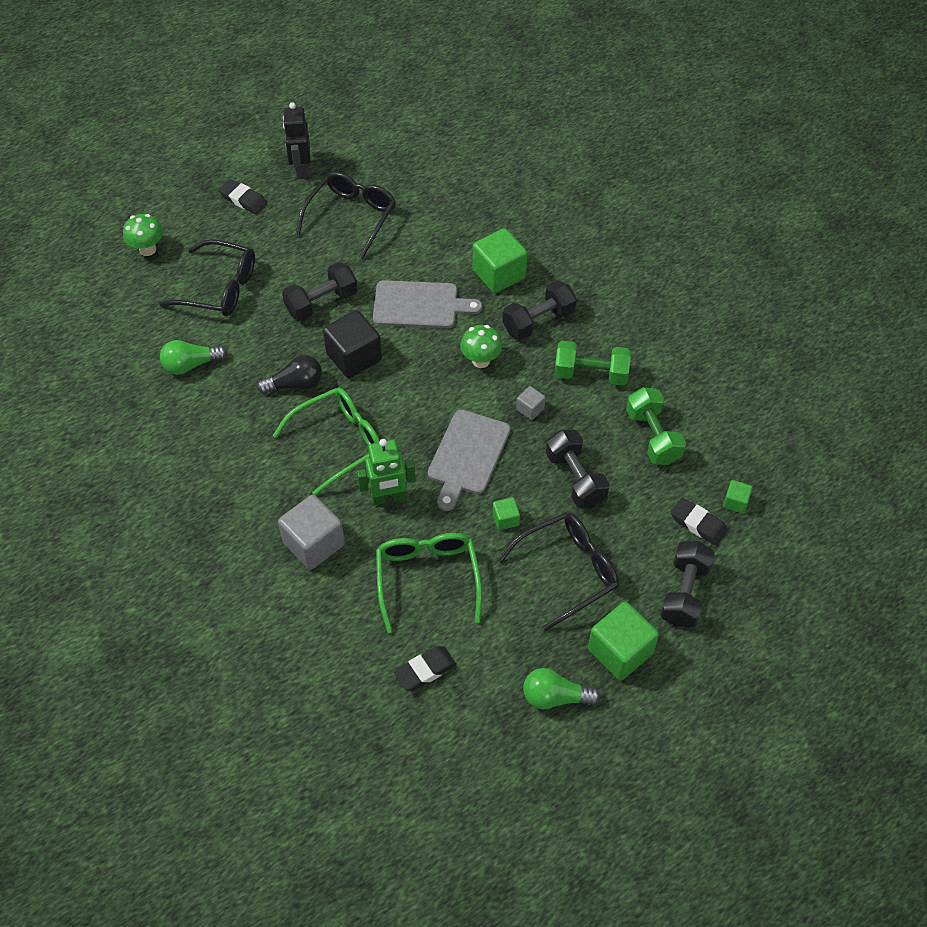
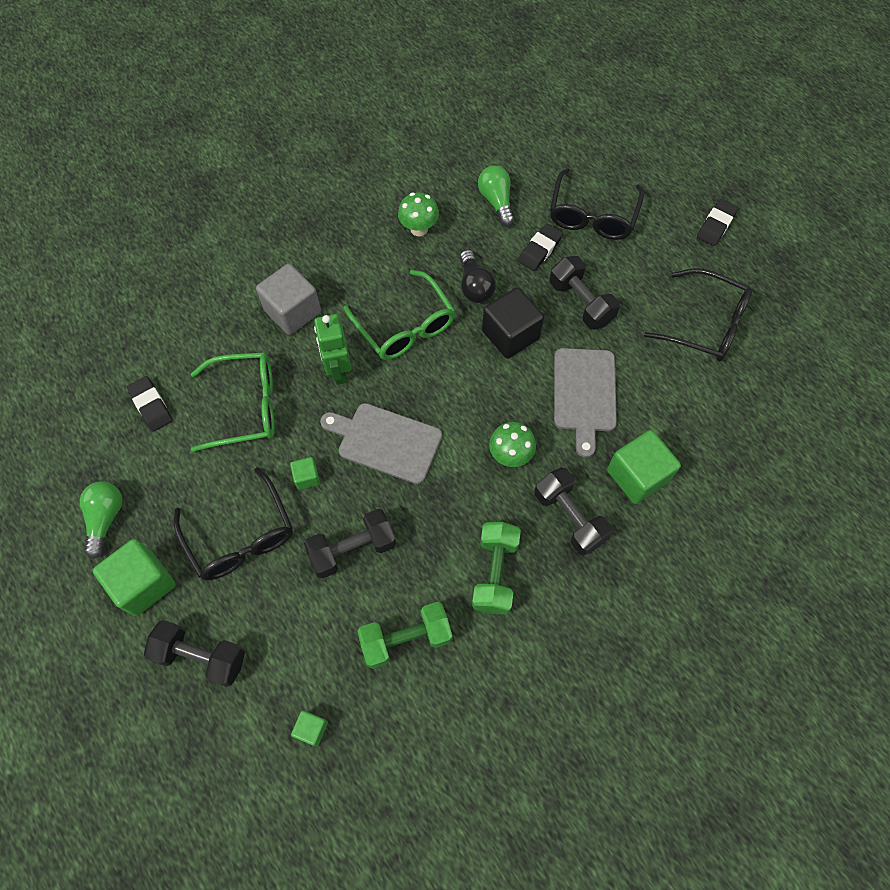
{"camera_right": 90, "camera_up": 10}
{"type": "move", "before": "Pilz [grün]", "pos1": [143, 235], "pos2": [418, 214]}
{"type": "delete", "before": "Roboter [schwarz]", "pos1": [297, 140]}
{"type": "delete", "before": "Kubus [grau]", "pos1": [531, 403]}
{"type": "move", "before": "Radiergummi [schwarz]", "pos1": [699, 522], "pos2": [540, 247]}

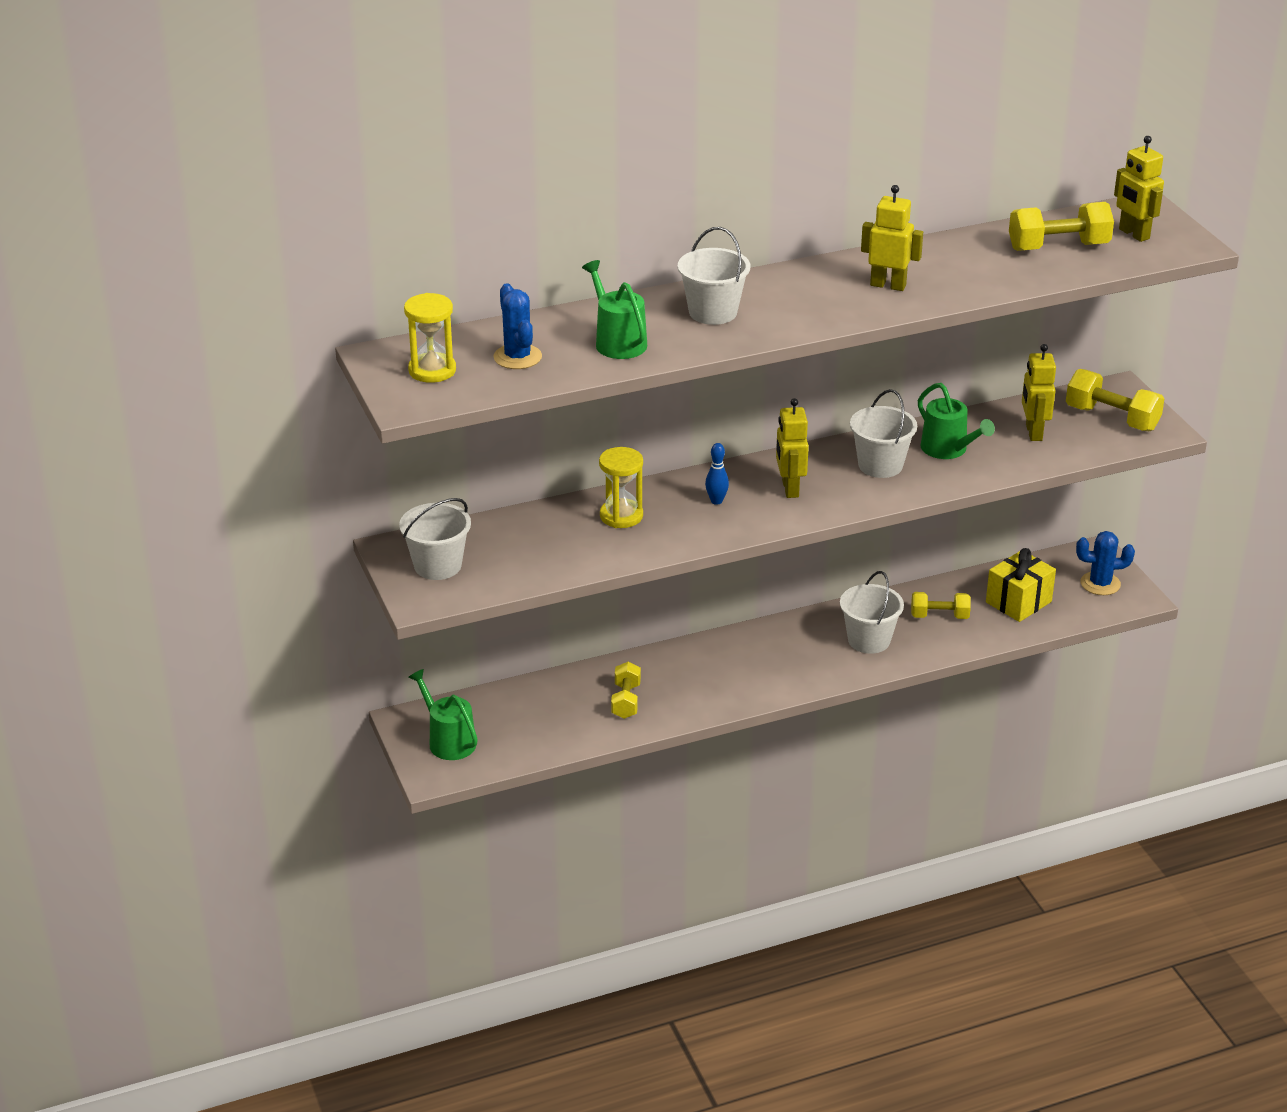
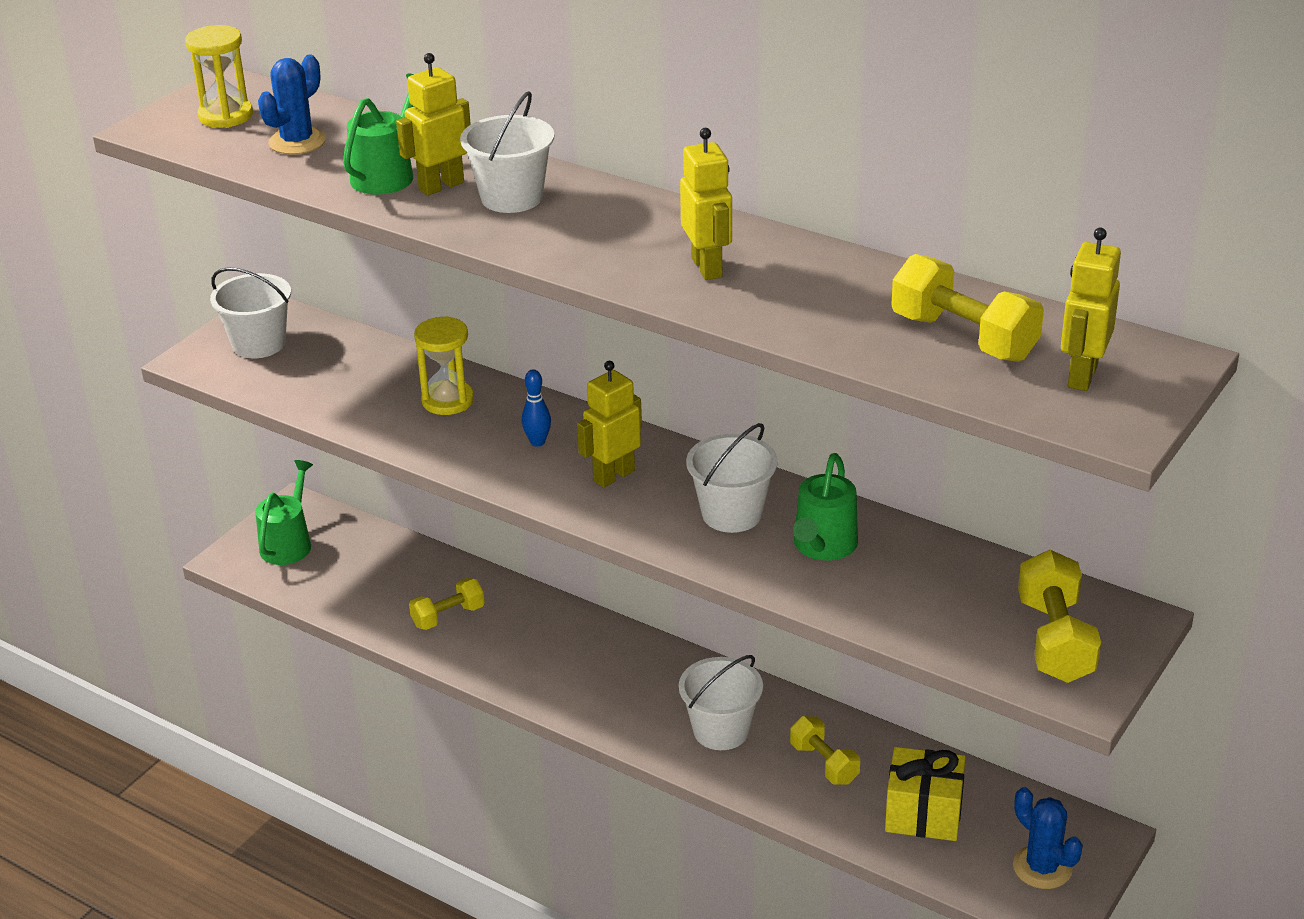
{"camera_right": 55, "camera_up": 0}
{"type": "move", "before": "Roboter [gelb]", "pos1": [1039, 392], "pos2": [433, 124]}

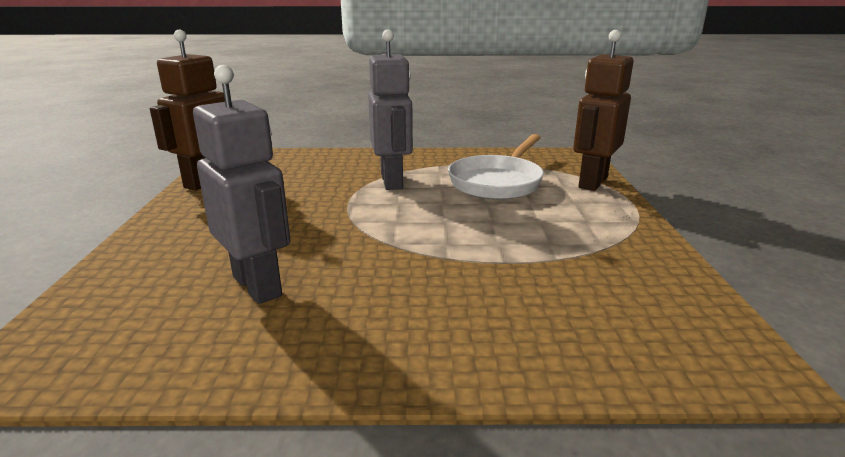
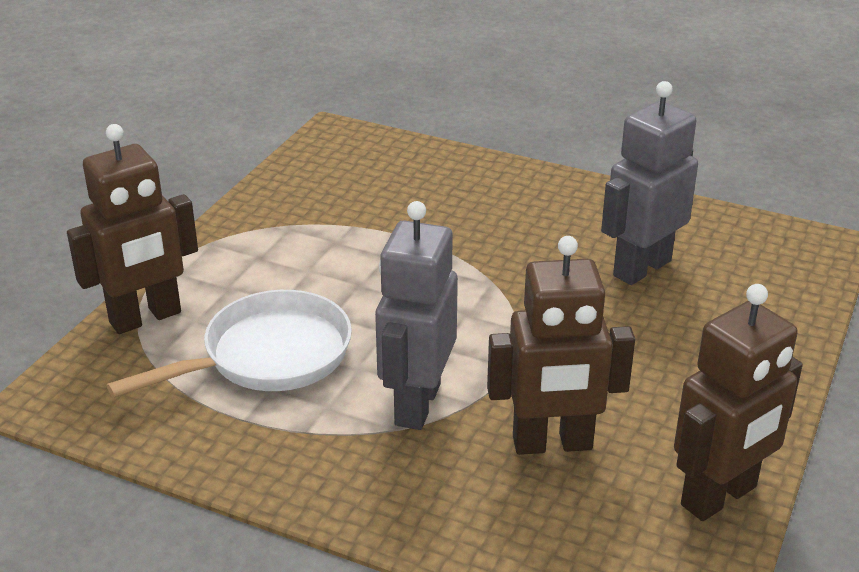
{"camera_right": -155, "camera_up": 10}
{"type": "rotate", "before": "Roboter [grau]", "pos1": [241, 184], "pos2": [649, 183], "turn": 60}
{"type": "insert", "after": "Roboter [braun]", "pos2": [561, 345]}

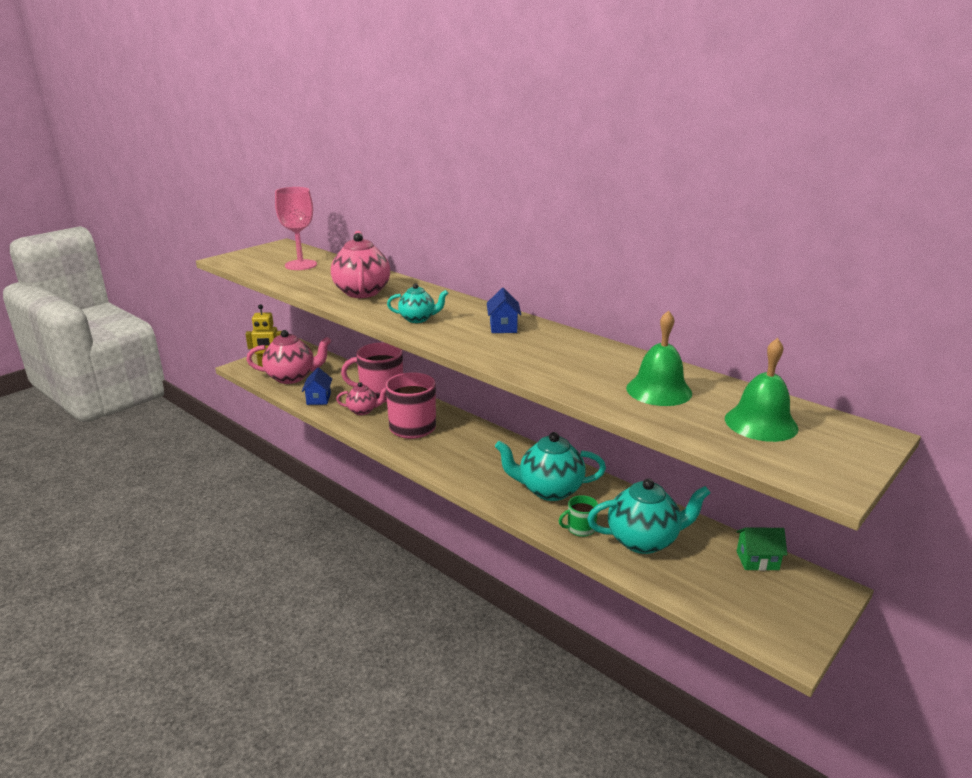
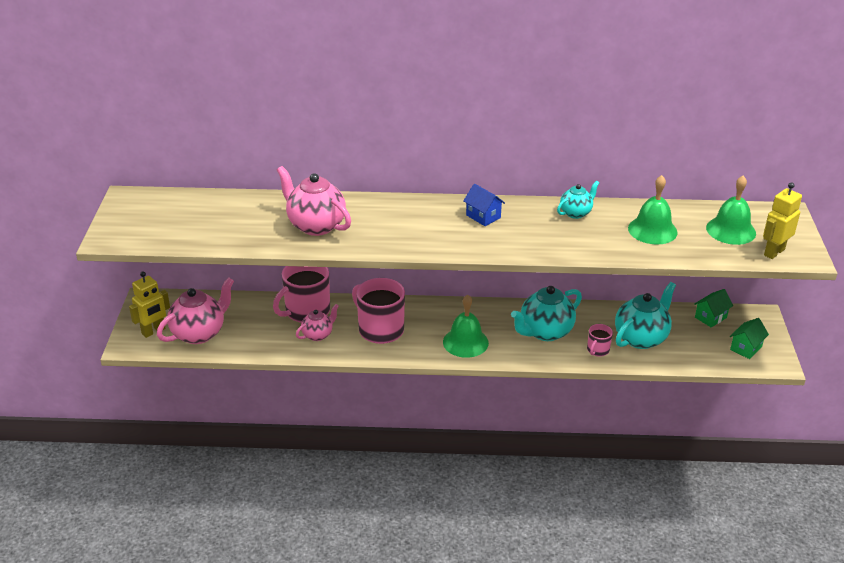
{"camera_right": -40, "camera_up": 10}
{"type": "delete", "before": "Kelch [rosa]", "pos1": [296, 228]}
{"type": "delete", "before": "Haus [blau]", "pos1": [317, 386]}
{"type": "move", "before": "Teekanne [türkis]", "pos1": [417, 303], "pos2": [578, 200]}
{"type": "recolor", "before": "Tasse [grün]", "after": "Tasse [rosa]", "pos1": [578, 516], "pos2": [600, 340]}
{"type": "insert", "after": "Glocke [grün]", "pos2": [466, 326]}
{"type": "insert", "after": "Haus [grün]", "pos2": [749, 338]}
{"type": "insert", "after": "Roboter [gelb]", "pos2": [782, 220]}

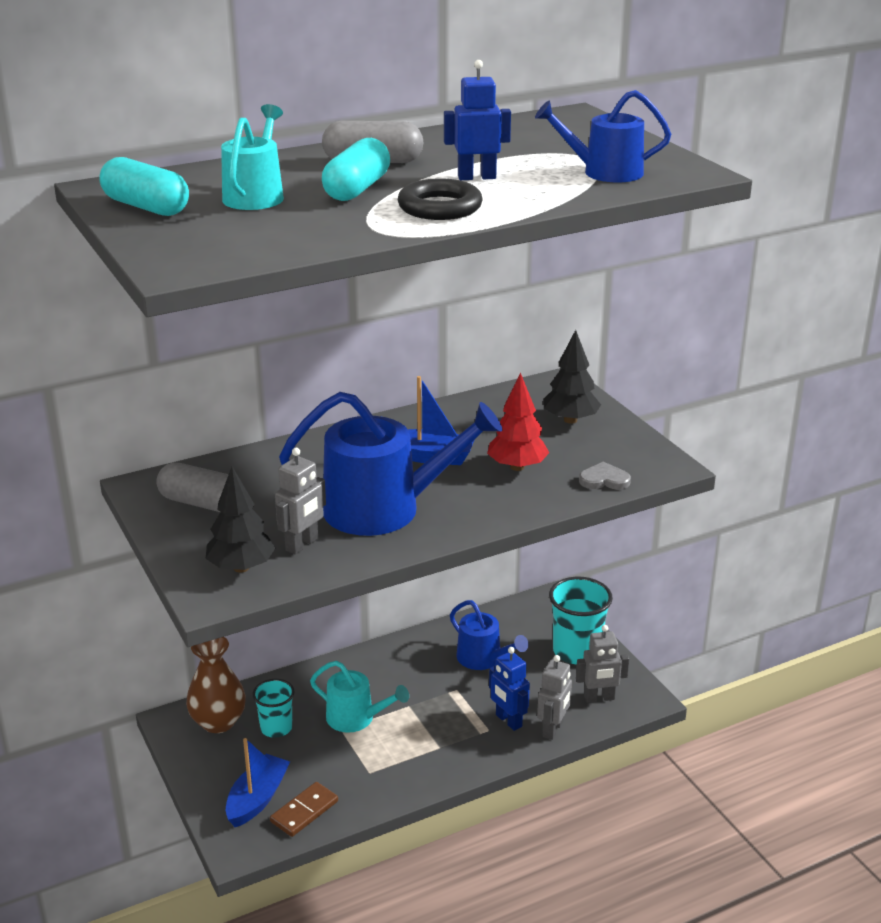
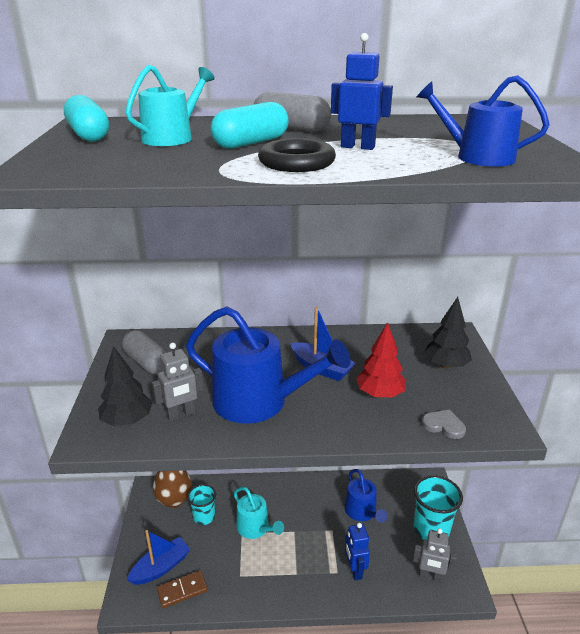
{"camera_right": 25, "camera_up": 0}
{"type": "delete", "before": "Roboter [grau]", "pos1": [554, 697]}

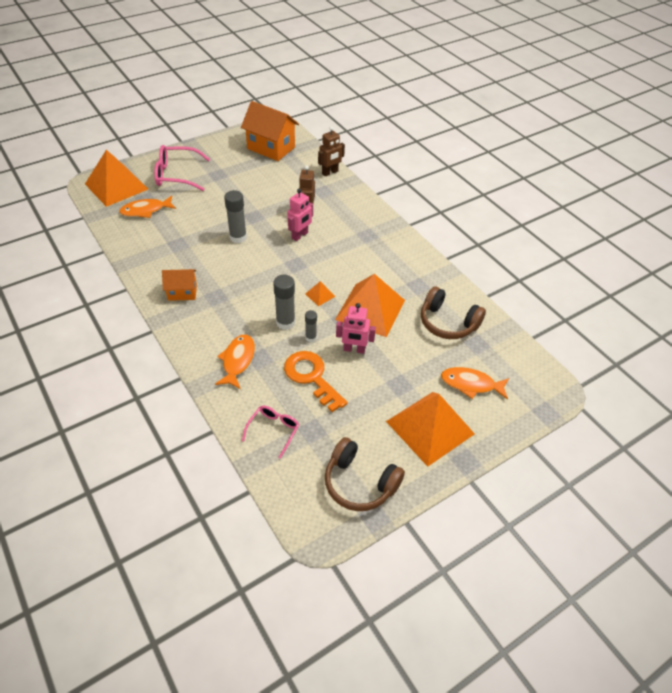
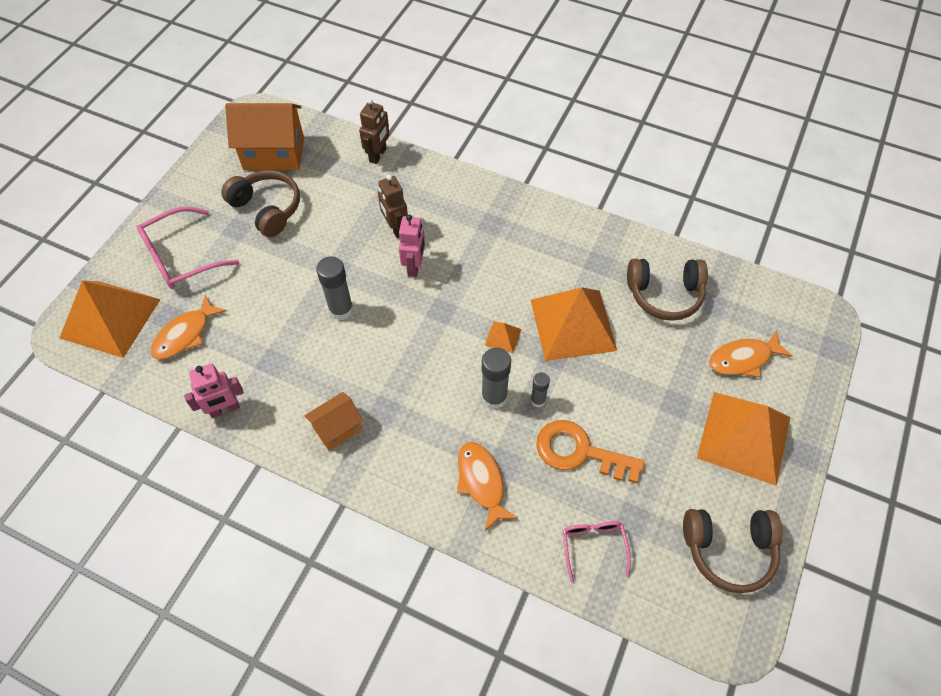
{"camera_right": -30, "camera_up": 10}
{"type": "move", "before": "Roboter [rosa]", "pos1": [356, 328], "pos2": [214, 391]}
{"type": "insert", "after": "Kopfhörer [braun]", "pos2": [260, 203]}

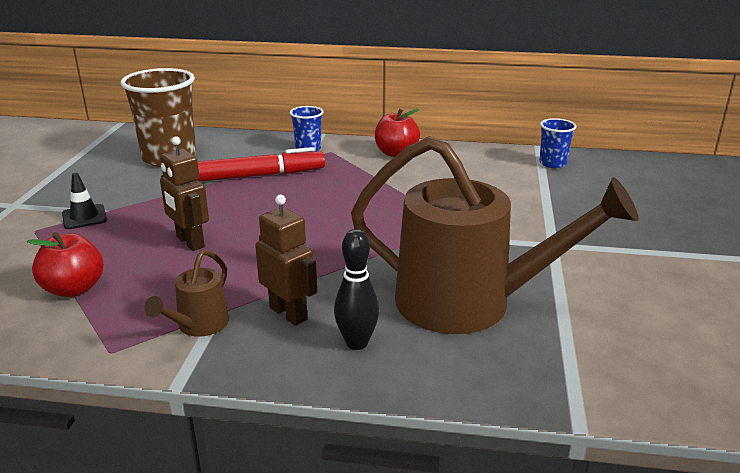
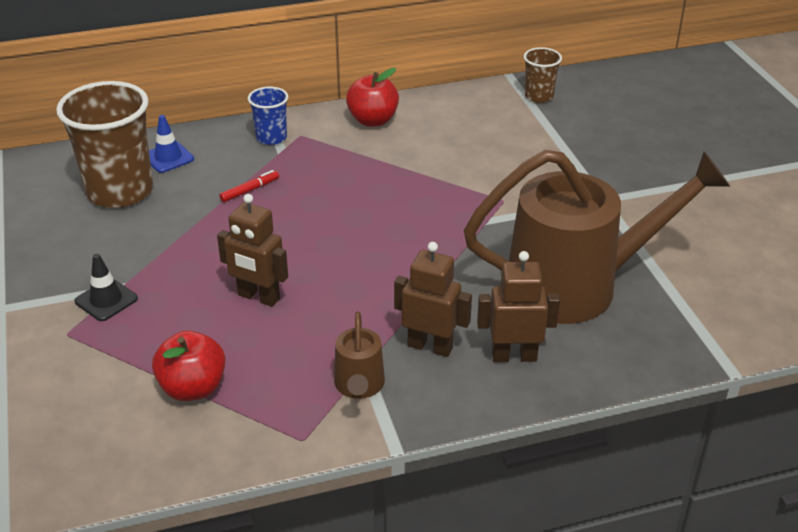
{"camera_right": -25, "camera_up": 10}
{"type": "resize", "before": "Filzstift [rot]", "pos1": [261, 164], "pos2": [249, 186], "scale": 0.42}
{"type": "replace", "before": "Bowlingkegel [schwarz]", "after": "Roboter [braun]", "pos1": [356, 289], "pos2": [518, 306]}
{"type": "recolor", "before": "Becher [blau]", "after": "Becher [braun]", "pos1": [557, 143], "pos2": [543, 75]}
{"type": "insert", "after": "Leitkegel [blau]", "pos2": [171, 144]}

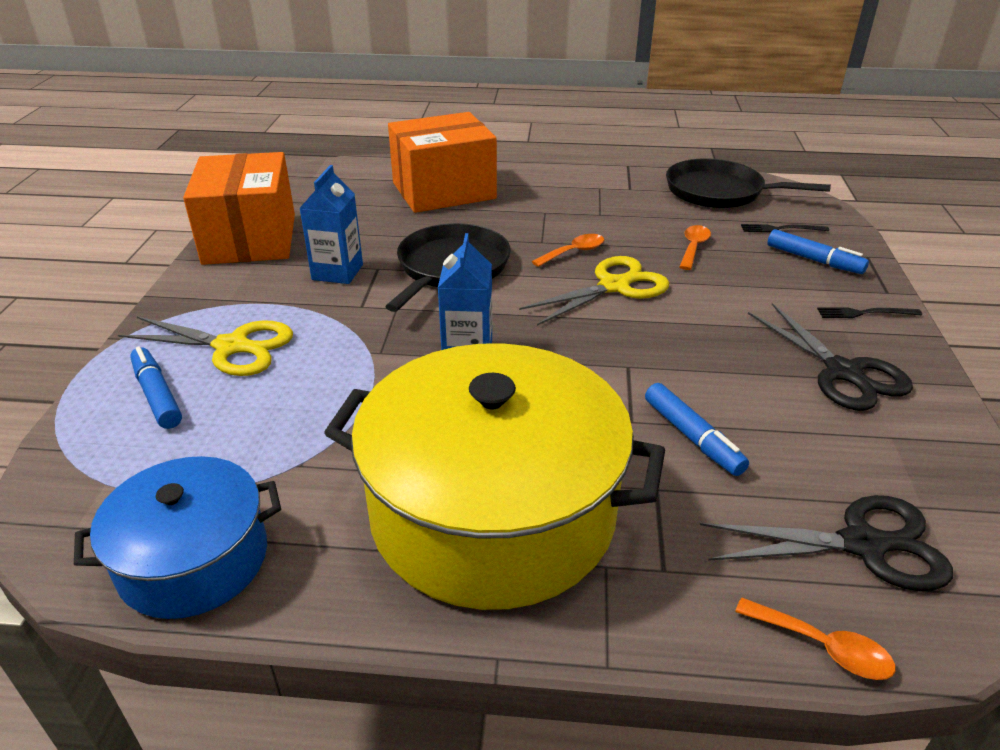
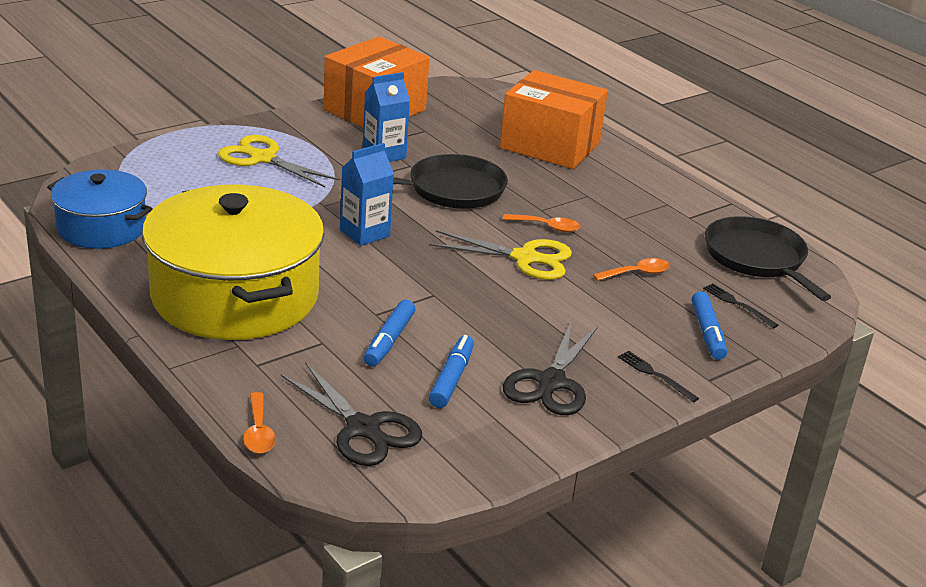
{"camera_right": 45, "camera_up": -5}
{"type": "rotate", "before": "Schere [gelb]", "pos1": [205, 346], "pos2": [279, 161], "turn": 150}
{"type": "move", "before": "Filzstift [blau]", "pos1": [156, 387], "pos2": [451, 371]}

